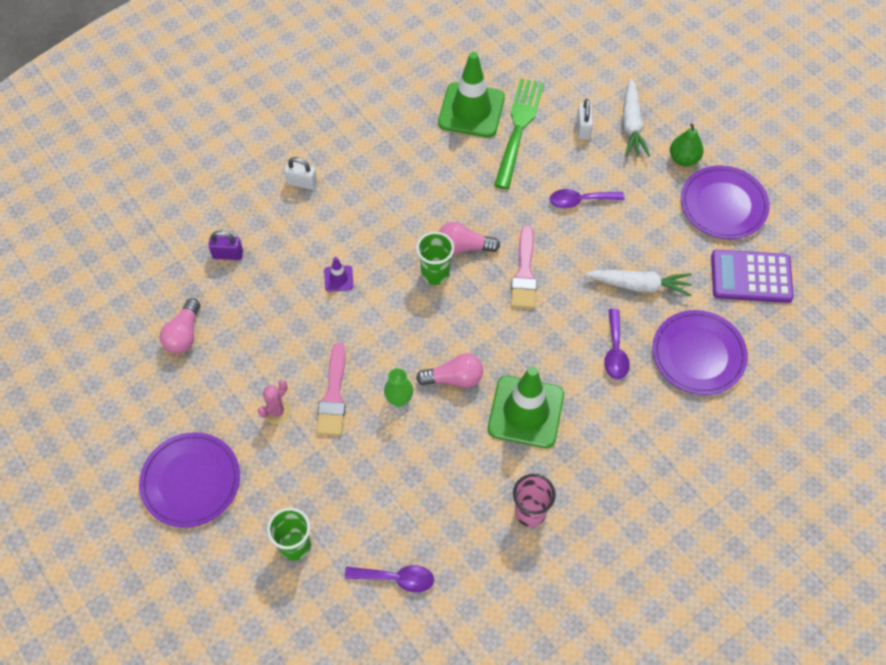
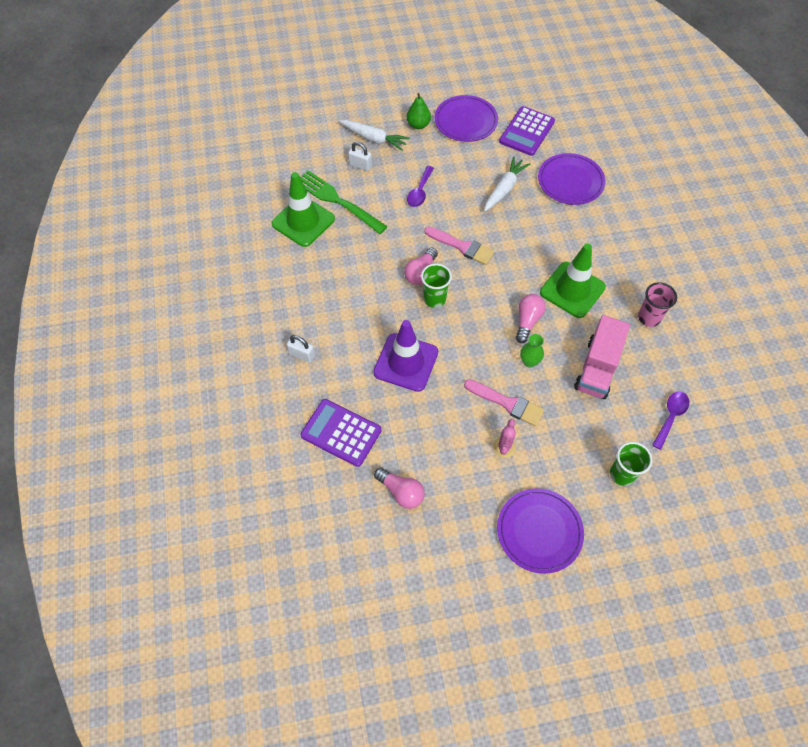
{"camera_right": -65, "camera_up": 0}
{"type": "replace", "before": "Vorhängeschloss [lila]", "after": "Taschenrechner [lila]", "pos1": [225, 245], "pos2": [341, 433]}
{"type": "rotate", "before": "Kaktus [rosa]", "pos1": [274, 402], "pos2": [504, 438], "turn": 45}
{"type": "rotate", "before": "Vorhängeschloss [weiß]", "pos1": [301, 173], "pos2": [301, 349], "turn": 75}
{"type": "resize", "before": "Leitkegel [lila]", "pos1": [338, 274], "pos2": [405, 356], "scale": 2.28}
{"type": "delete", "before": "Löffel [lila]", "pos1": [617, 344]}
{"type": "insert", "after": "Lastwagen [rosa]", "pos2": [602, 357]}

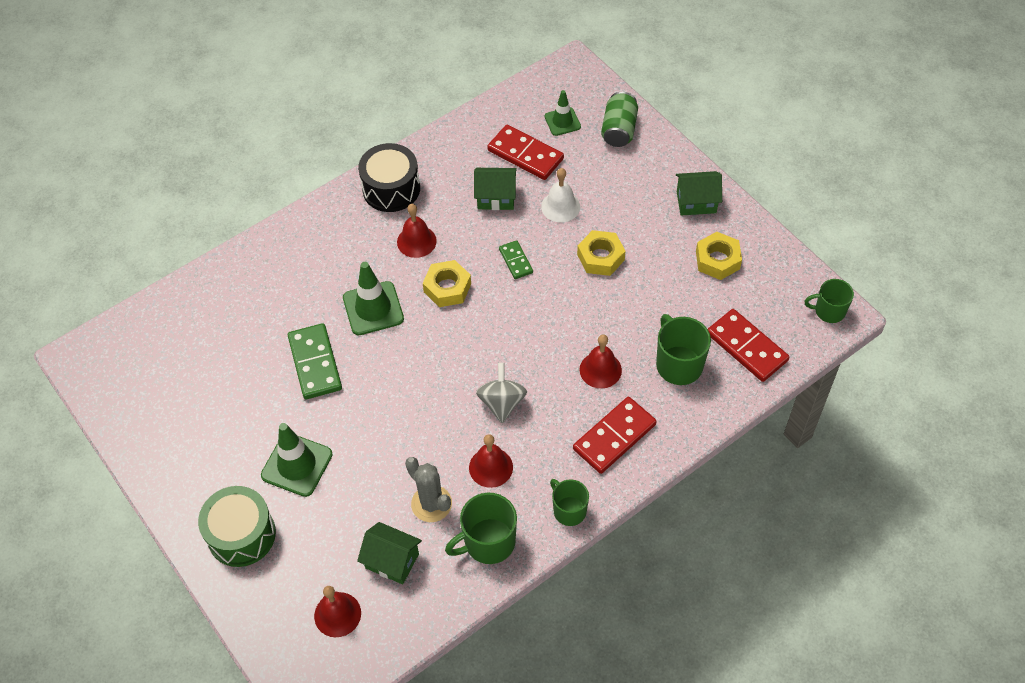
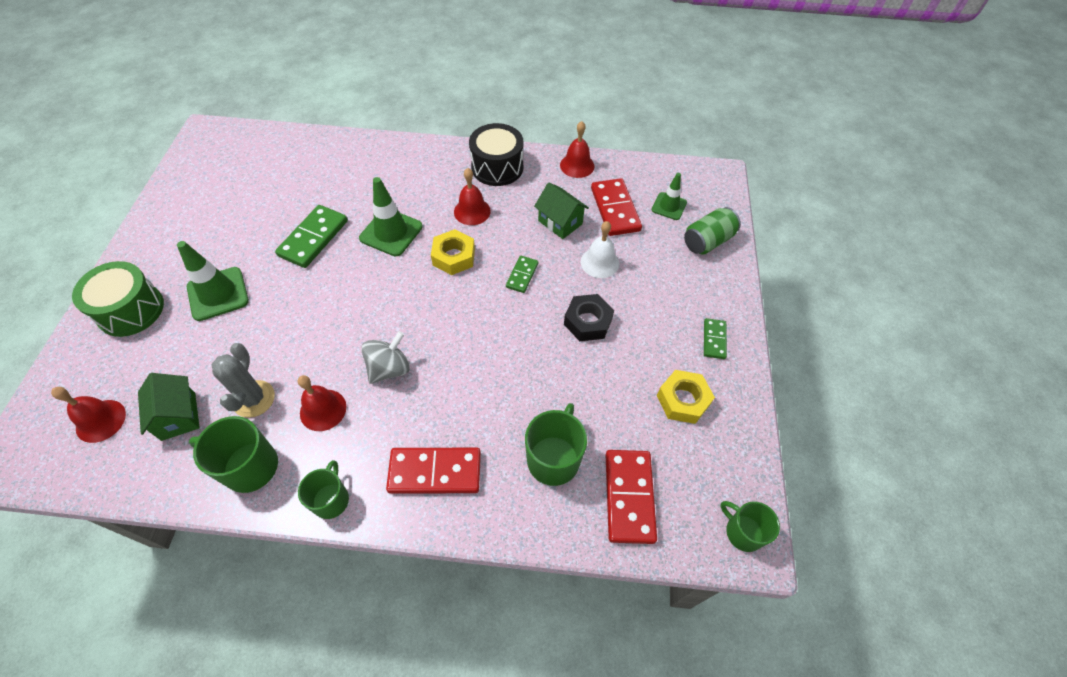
{"camera_right": 40, "camera_up": 0}
{"type": "recolor", "before": "Sechskantmutter [gelb]", "after": "Sechskantmutter [schwarz]", "pos1": [601, 253], "pos2": [589, 317]}
{"type": "move", "before": "Glocke [rot]", "pos1": [600, 361], "pos2": [577, 149]}
{"type": "replace", "before": "Haus [grün]", "after": "Dominostein [grün]", "pos1": [699, 193], "pos2": [715, 338]}

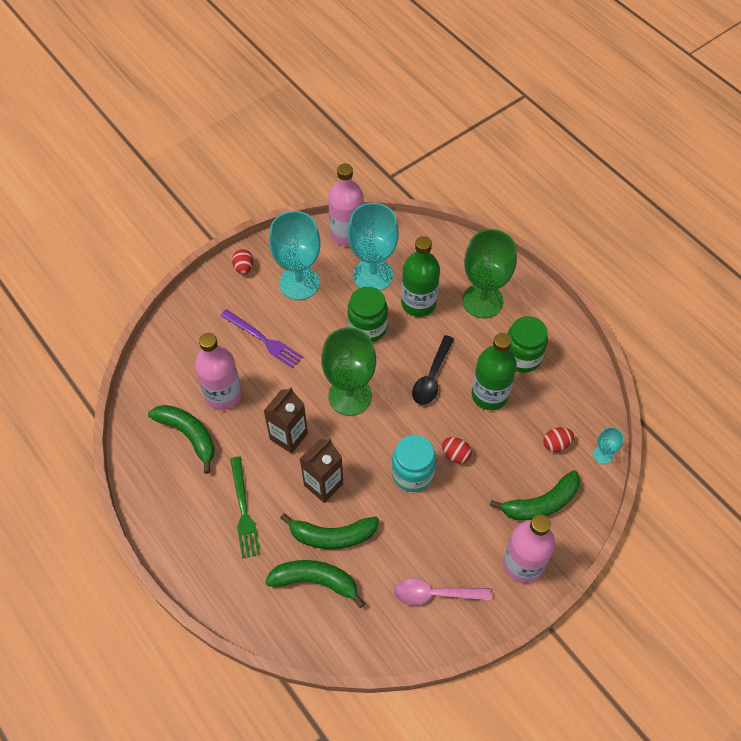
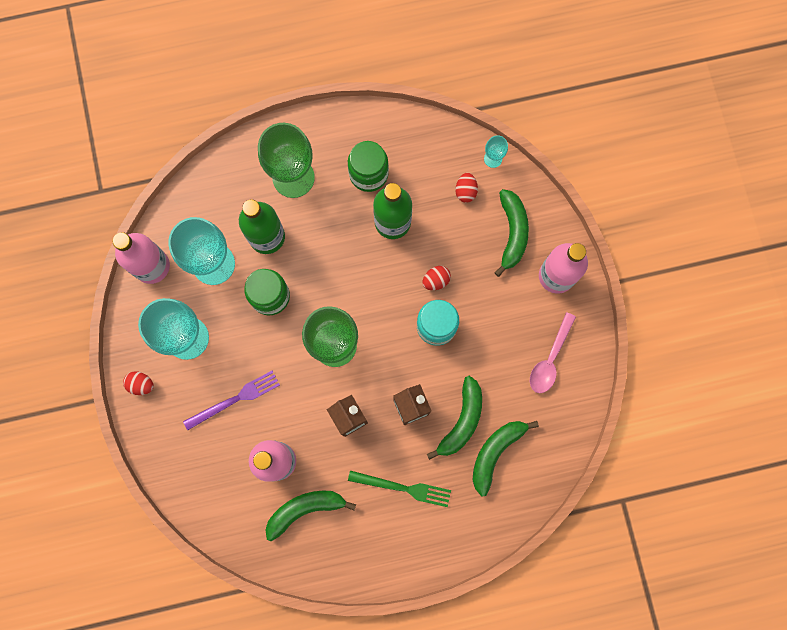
{"camera_right": -65, "camera_up": 20}
{"type": "delete", "before": "Löffel [schwarz]", "pos1": [433, 370]}

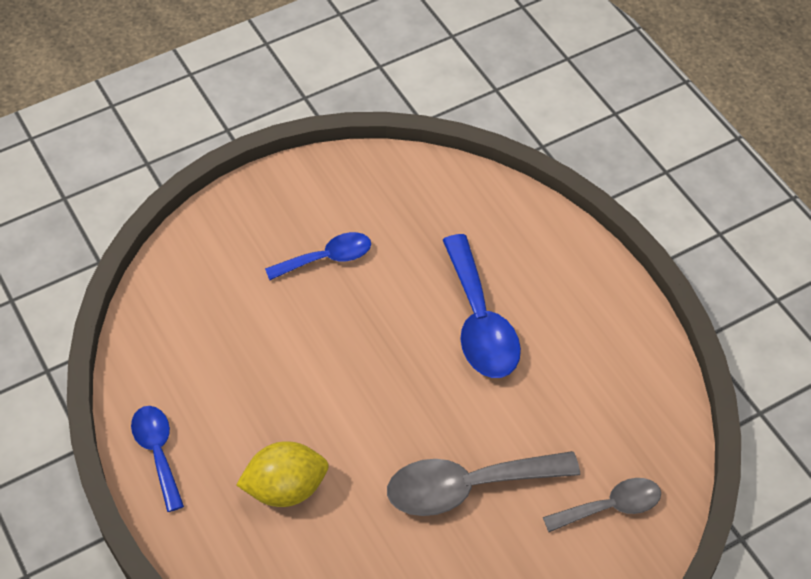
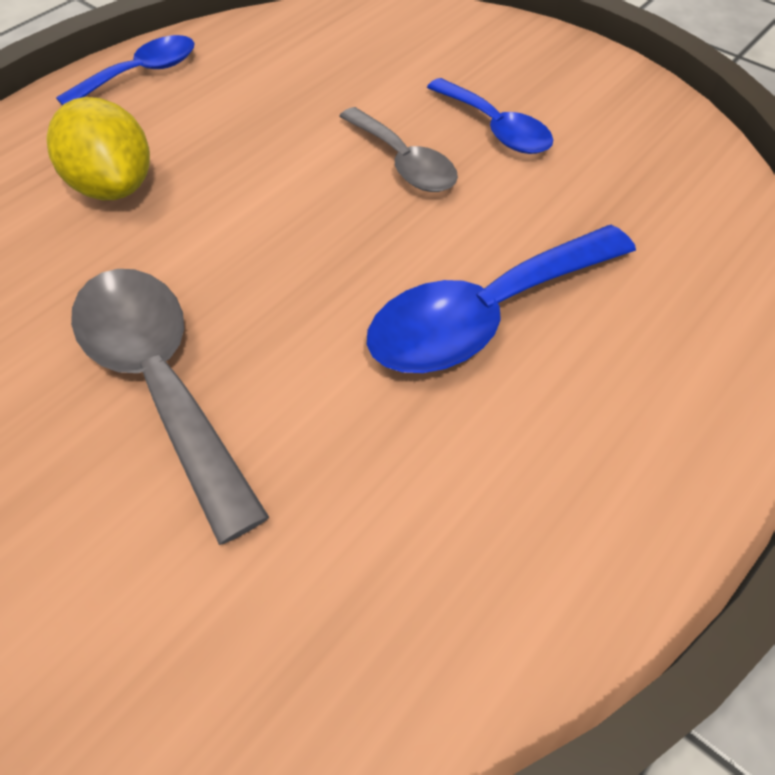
{"camera_right": 70, "camera_up": 0}
{"type": "move", "before": "Löffel [grau]", "pos1": [602, 505], "pos2": [398, 149]}

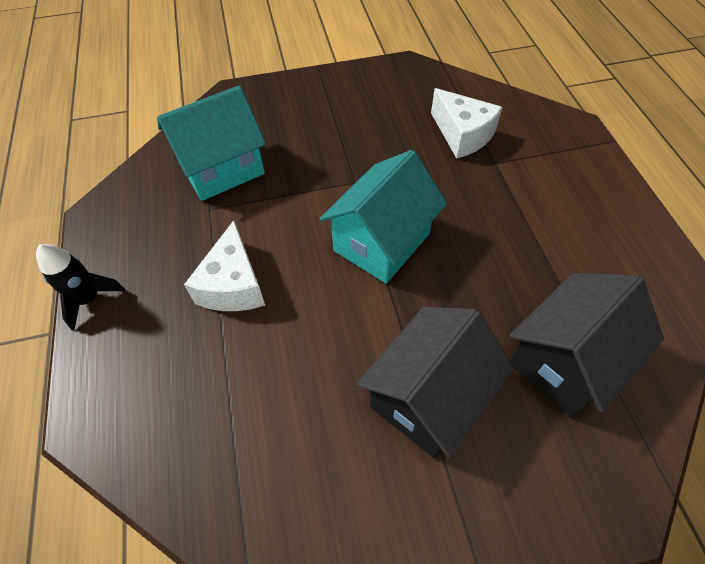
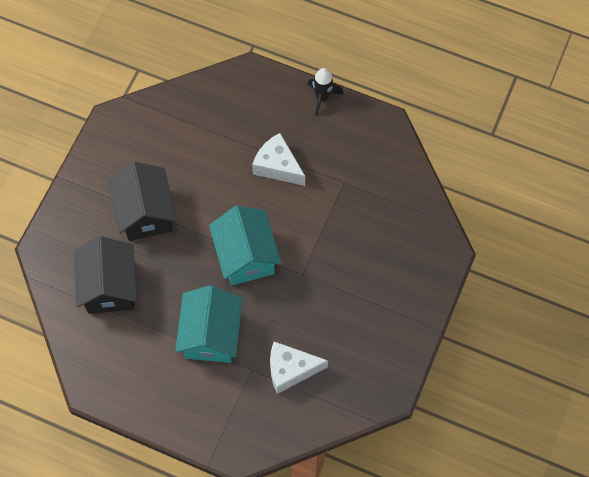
{"camera_right": 125, "camera_up": 10}
{"type": "move", "before": "Haus [türkis]", "pos1": [211, 143], "pos2": [209, 324]}

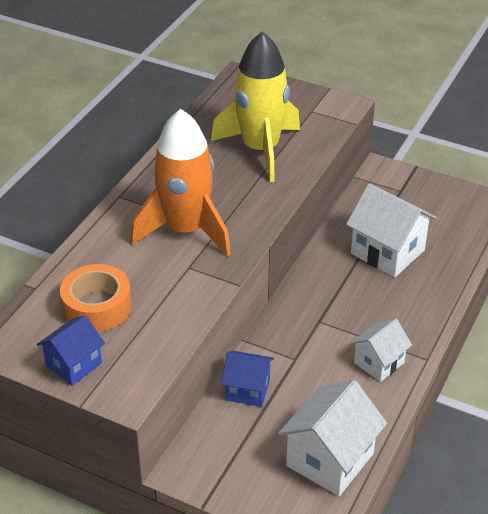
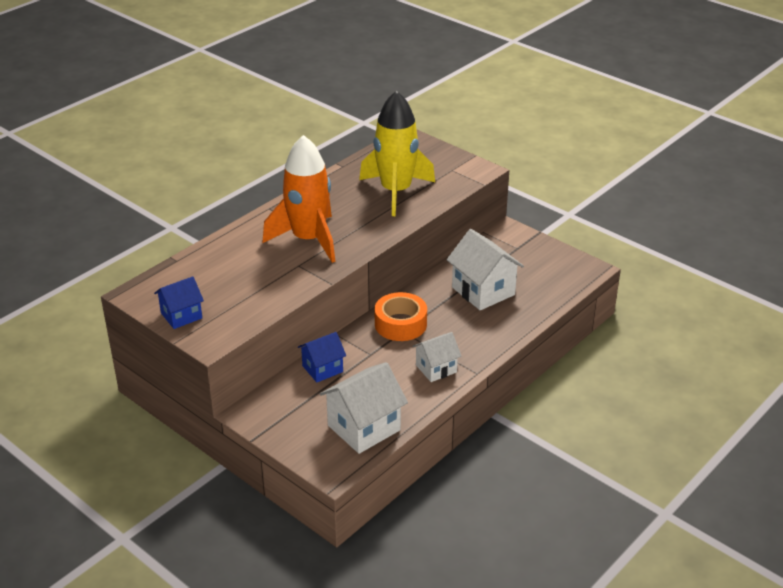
{"camera_right": 15, "camera_up": -5}
{"type": "move", "before": "Klebeband [orange]", "pos1": [96, 298], "pos2": [401, 316]}
{"type": "rotate", "before": "Haus [blau]", "pos1": [247, 379], "pos2": [322, 357], "turn": -60}

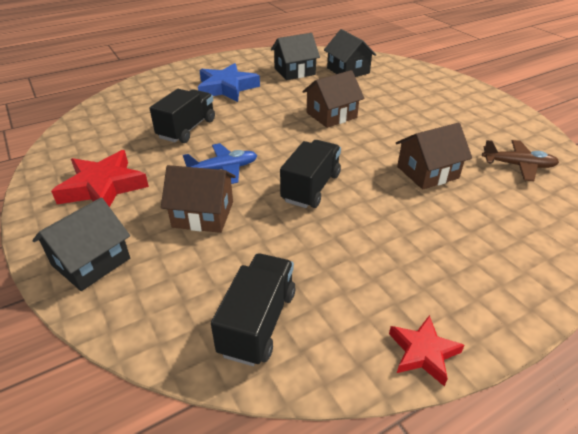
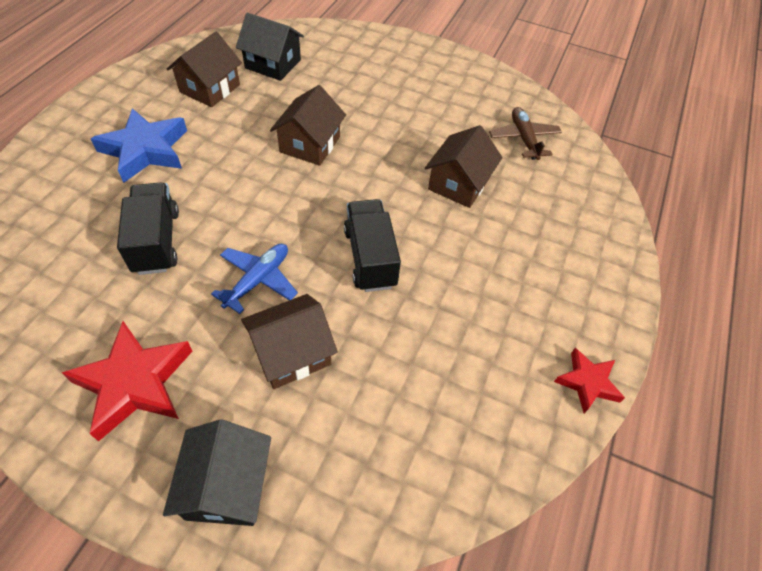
{"camera_right": -40, "camera_up": 15}
{"type": "delete", "before": "Lastwagen [schwarz]", "pos1": [253, 309]}
{"type": "recolor", "before": "Haus [schwarz]", "after": "Haus [braun]", "pos1": [295, 56], "pos2": [204, 69]}
{"type": "rotate", "before": "Flugzeug [braun]", "pos1": [520, 160], "pos2": [525, 133], "turn": -75}

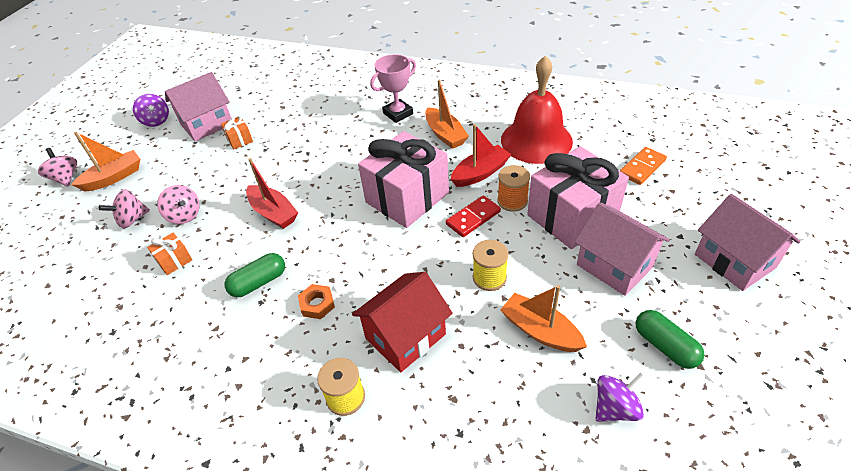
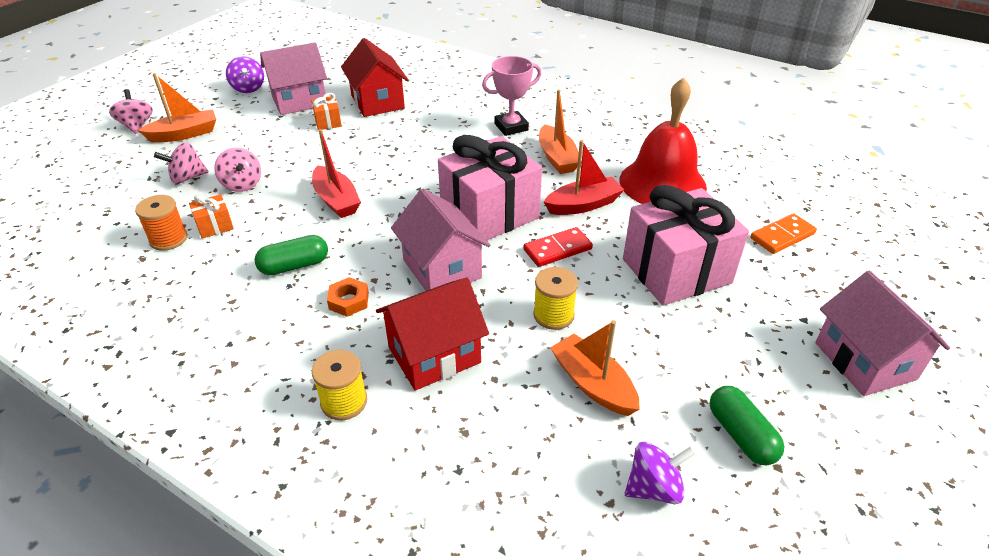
{"camera_right": 10, "camera_up": -5}
{"type": "move", "before": "Garnrolle [orange]", "pos1": [513, 188], "pos2": [161, 223]}
{"type": "move", "before": "Haus [rosa]", "pos1": [622, 249], "pos2": [441, 240]}
{"type": "insert", "after": "Haus [rot]", "pos2": [374, 77]}

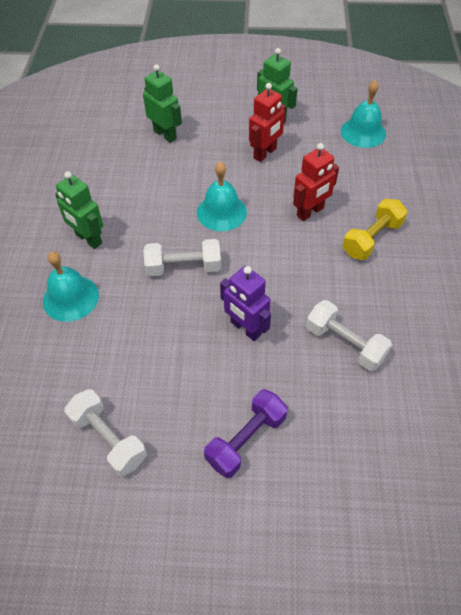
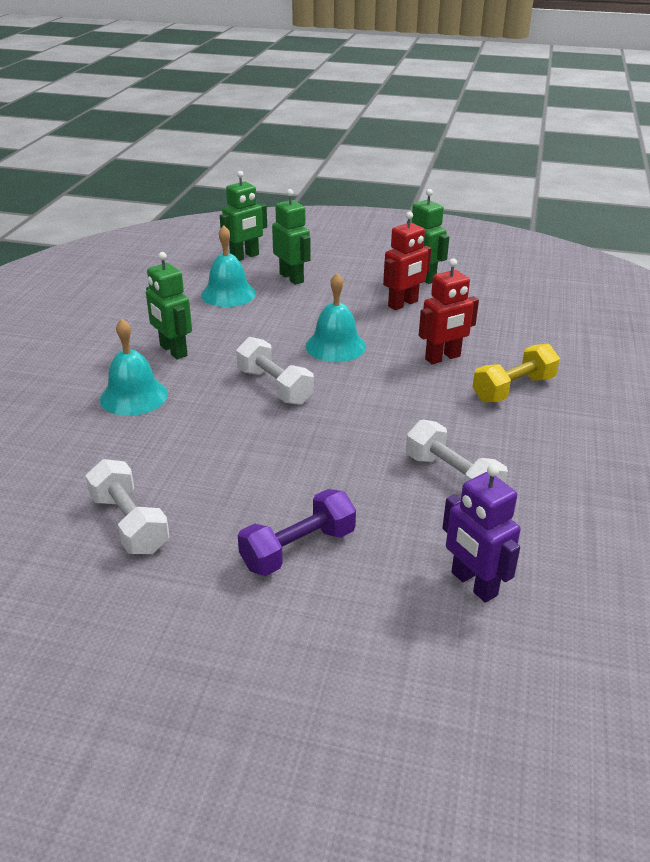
{"camera_right": 10, "camera_up": -20}
{"type": "rotate", "before": "Hantel [weiß]", "pos1": [182, 257], "pos2": [275, 371], "turn": 45}
{"type": "move", "before": "Roboter [lila]", "pos1": [245, 303], "pos2": [481, 533]}
{"type": "move", "before": "Glocke [türkis]", "pos1": [363, 114], "pos2": [228, 266]}
{"type": "insert", "after": "Roboter [grün]", "pos2": [243, 216]}

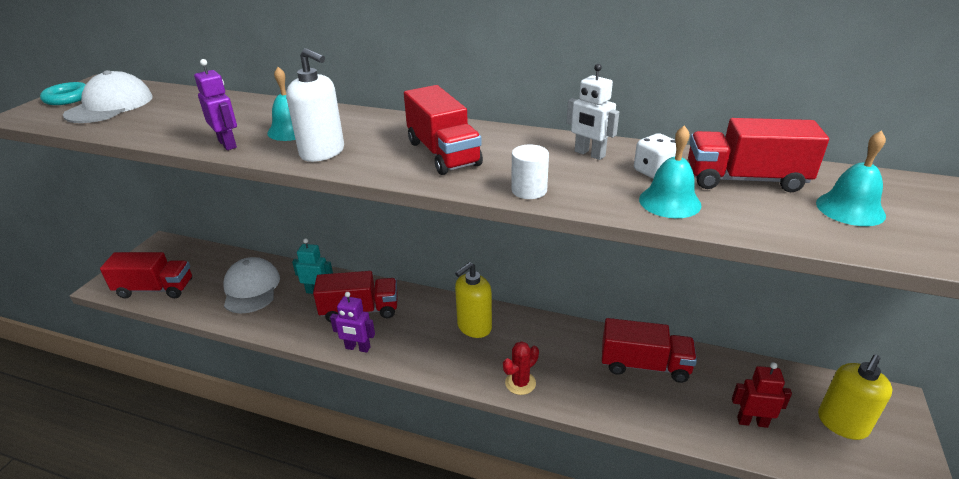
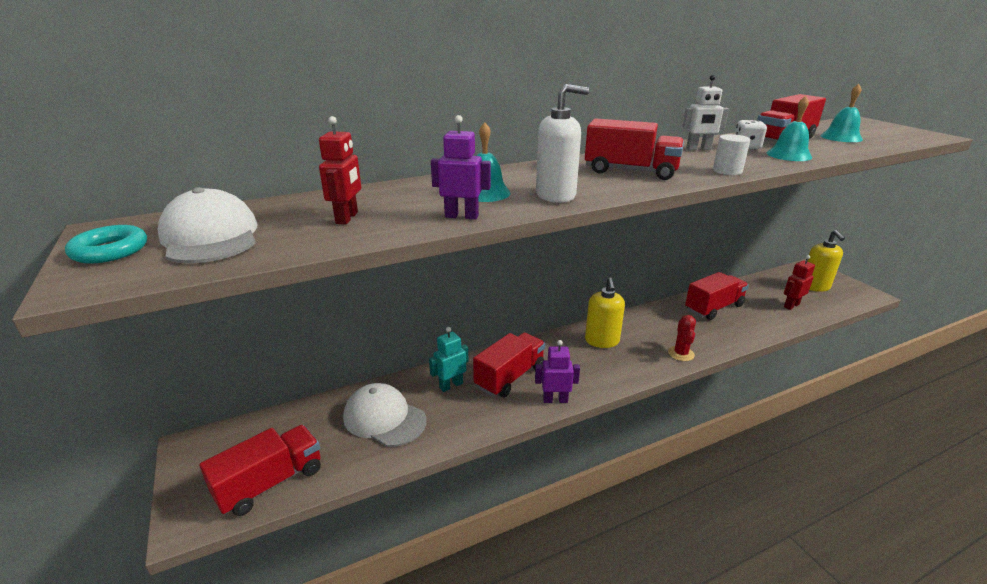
{"camera_right": -45, "camera_up": -5}
{"type": "rotate", "before": "Roboter [lila]", "pos1": [352, 322], "pos2": [557, 371], "turn": -150}
{"type": "insert", "after": "Roboter [rot]", "pos2": [340, 170]}

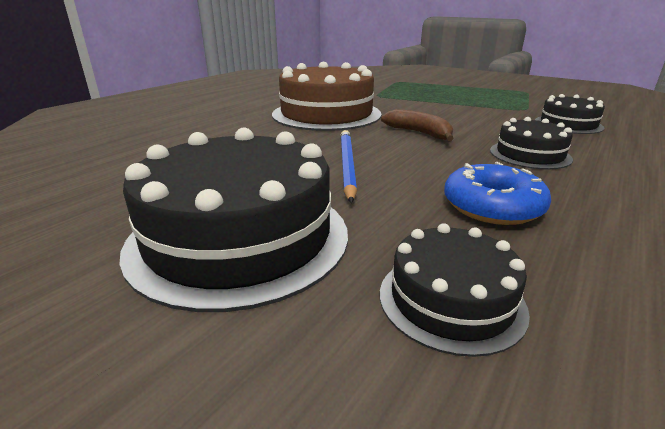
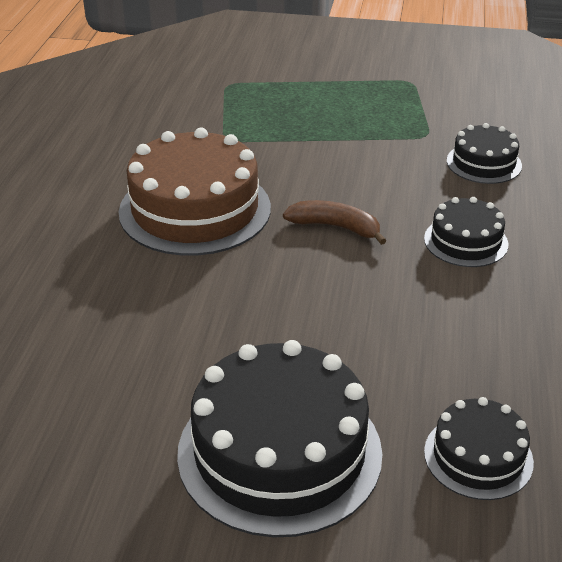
{"camera_right": -25, "camera_up": 10}
{"type": "delete", "before": "Bleistift [blau]", "pos1": [348, 166]}
{"type": "delete", "before": "Donut [blau]", "pos1": [497, 193]}

